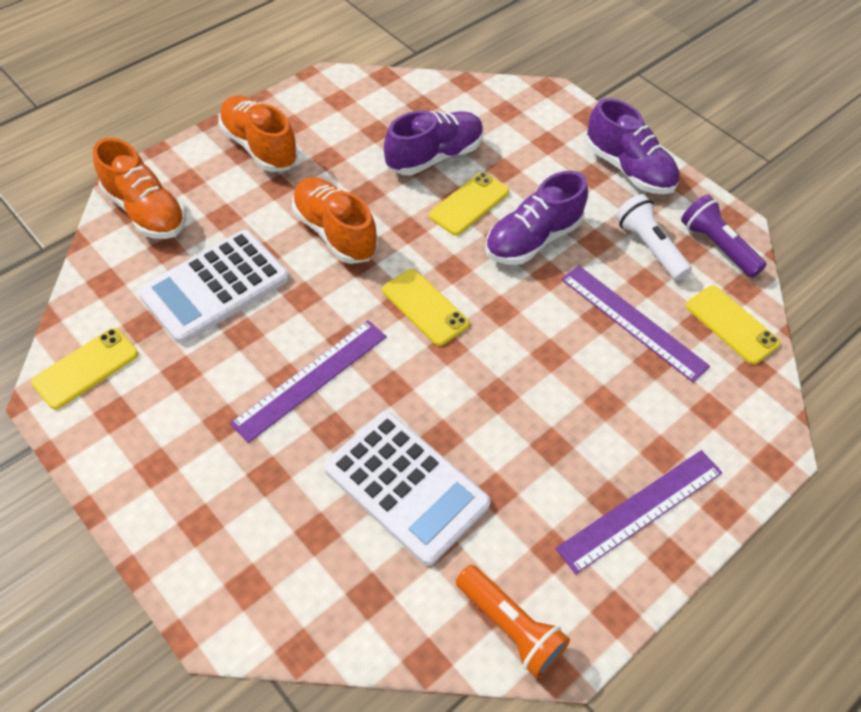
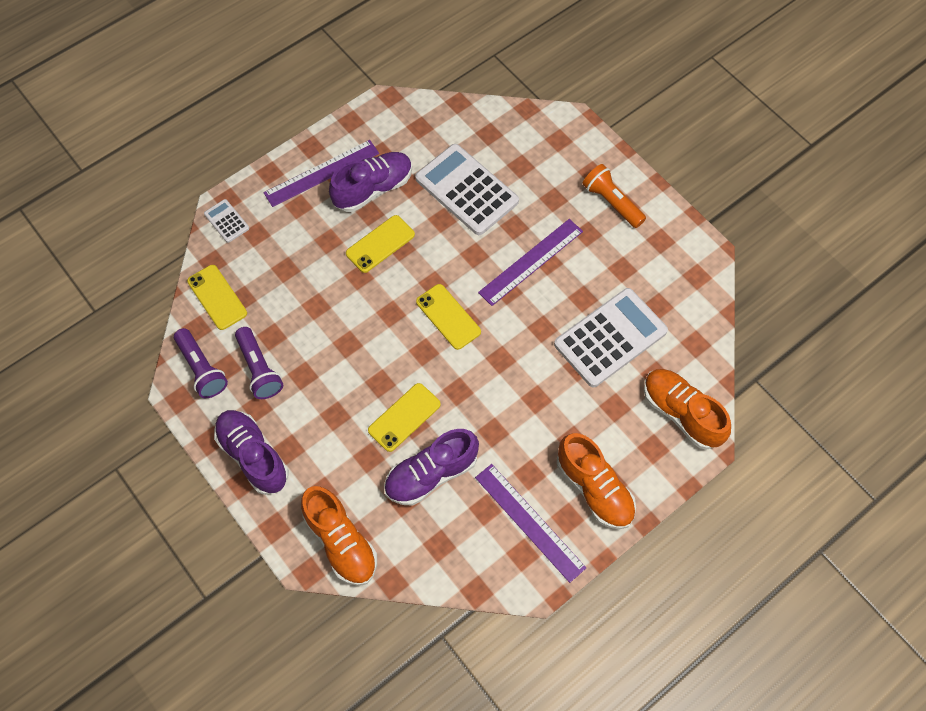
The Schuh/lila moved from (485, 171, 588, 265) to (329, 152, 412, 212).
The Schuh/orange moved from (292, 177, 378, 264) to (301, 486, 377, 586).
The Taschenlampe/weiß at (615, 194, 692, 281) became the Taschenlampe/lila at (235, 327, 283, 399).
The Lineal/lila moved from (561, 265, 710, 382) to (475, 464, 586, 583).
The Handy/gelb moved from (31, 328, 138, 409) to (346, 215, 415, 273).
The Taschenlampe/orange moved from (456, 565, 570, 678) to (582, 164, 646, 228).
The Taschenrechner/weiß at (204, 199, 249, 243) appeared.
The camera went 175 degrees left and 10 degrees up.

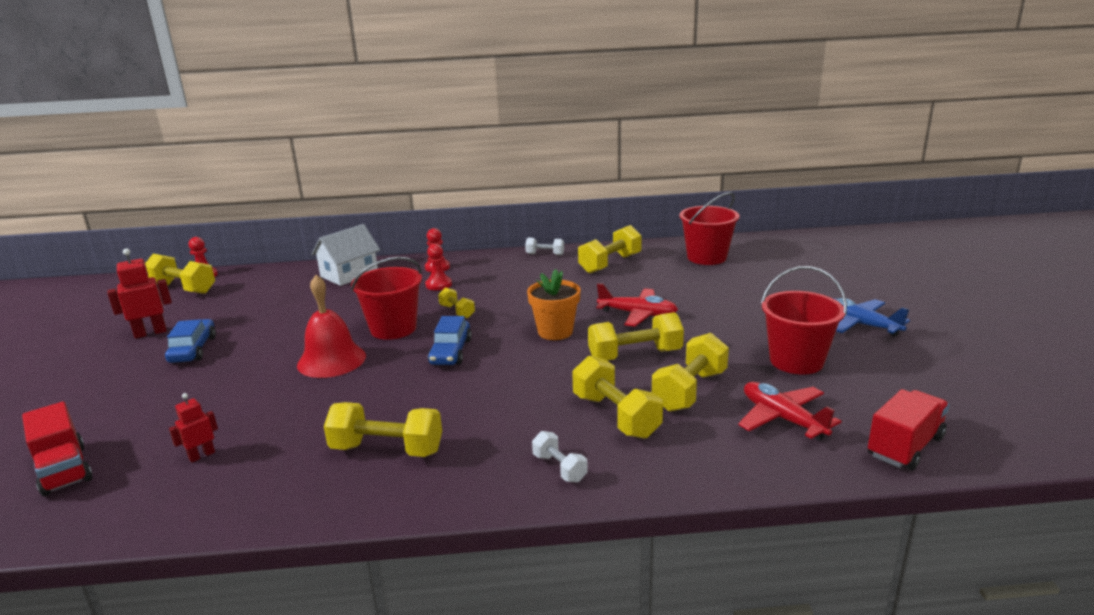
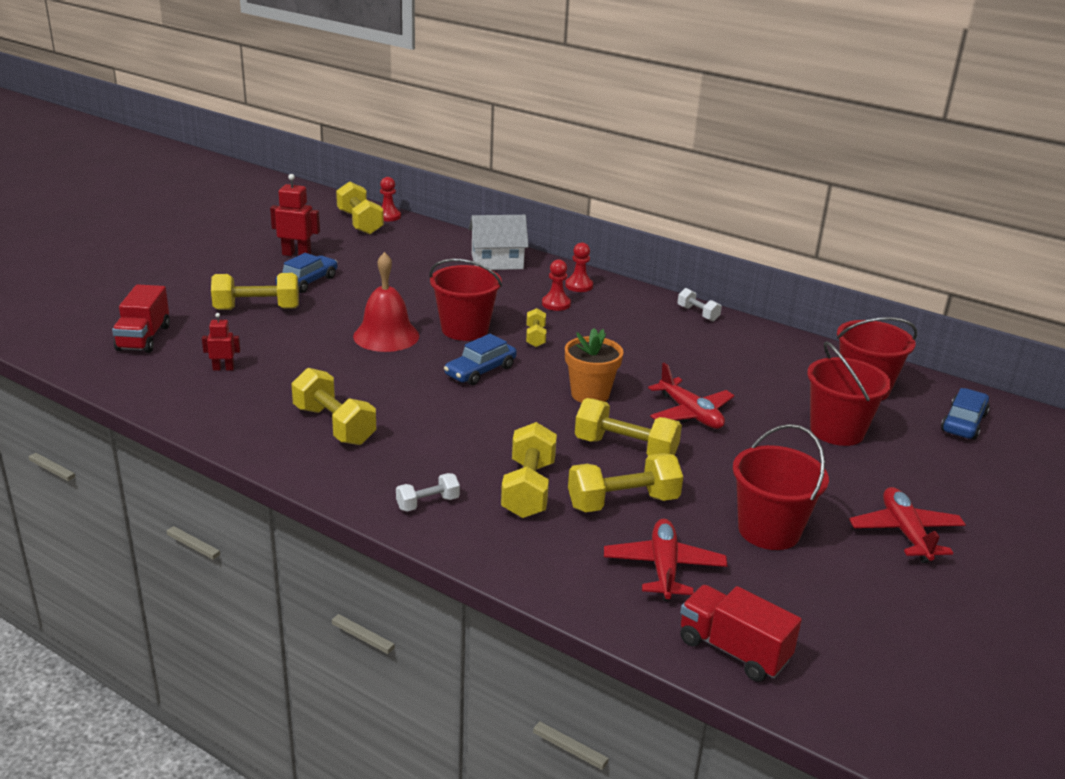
The Hantel/gelb moved from (578, 225, 642, 274) to (211, 273, 299, 310).
The Flugzeug/blau at (833, 298, 910, 337) became the Flugzeug/rot at (849, 487, 966, 563).
The Lastwagen/rot at (868, 389, 949, 470) turned 135 degrees counterclockwise.
The Hantel/weiß at (532, 431, 588, 483) turned 60 degrees clockwise.
The Eimer/rot at (807, 341, 891, 446) appeared.
The Auto/blau at (941, 388, 990, 440) appeared.
The camera went 35 degrees right and 5 degrees up.

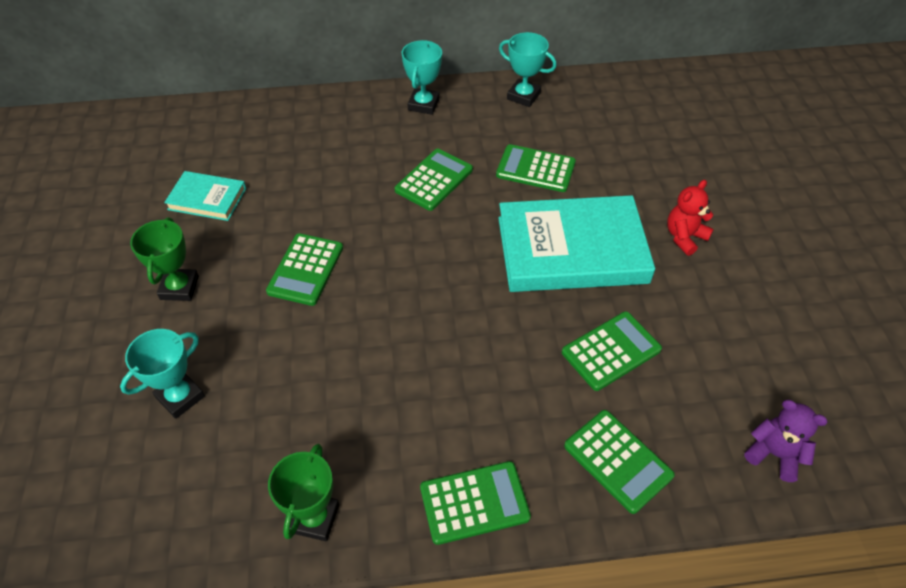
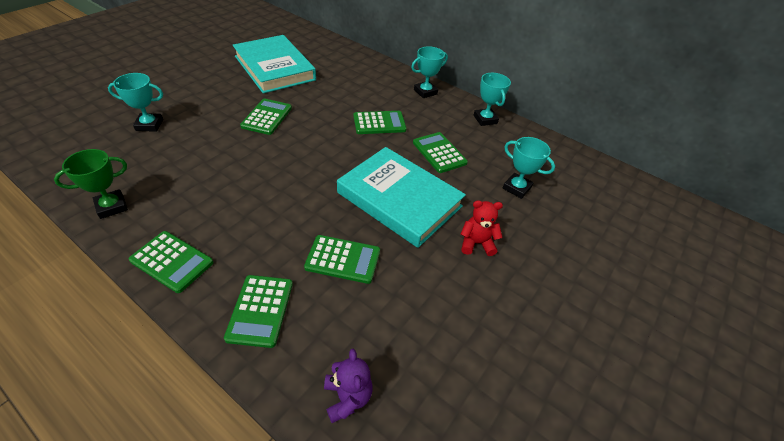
The Buch/türkis at (164, 171, 246, 221) changed to 2.01 times the size.
The Pokal/grün at (130, 217, 199, 301) disappeared.
The Taschenrechner/grün at (266, 233, 343, 306) turned 135 degrees clockwise.
The Pokal/türkis at (503, 137, 555, 199) appeared.
The camera went 40 degrees right and 5 degrees down.

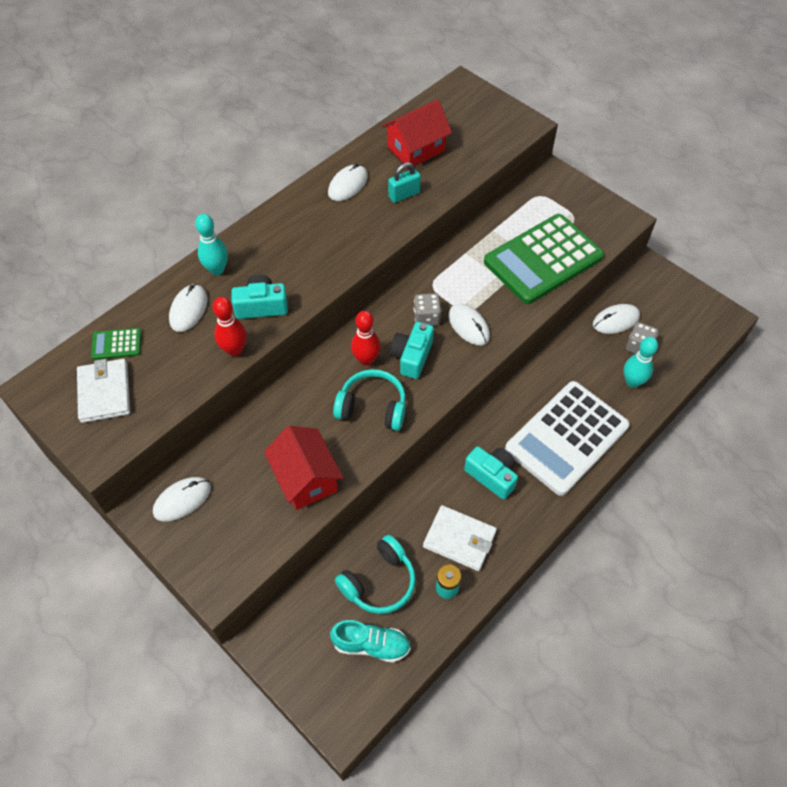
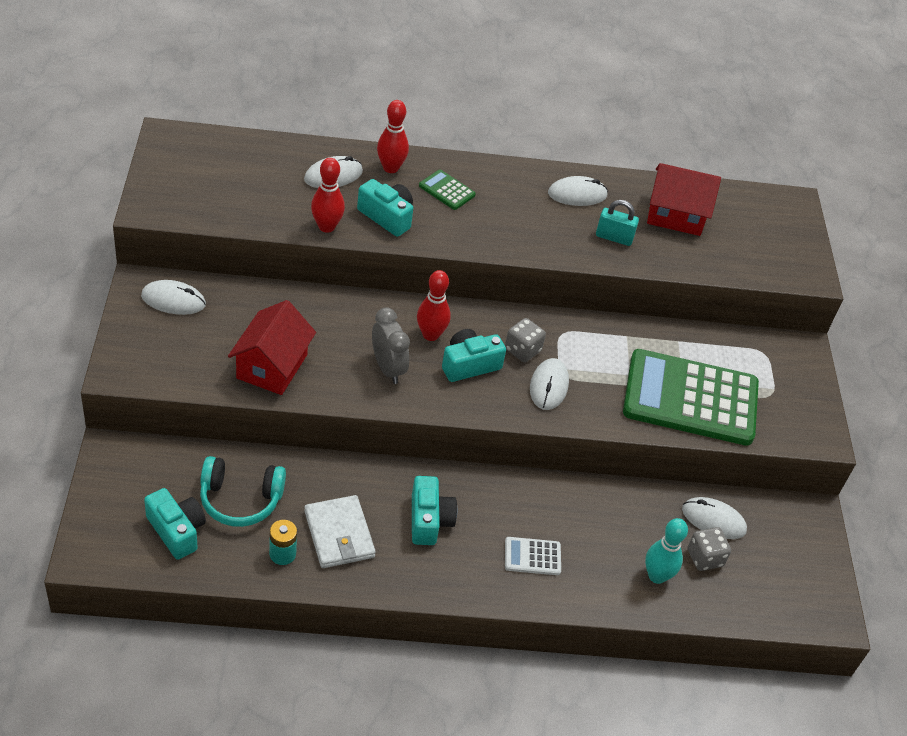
The Bowlingkegel/türkis at (195, 214, 228, 275) became the Bowlingkegel/rot at (377, 100, 409, 173).
The Taschenrechner/grün moved from (91, 328, 142, 360) to (419, 170, 476, 210).
The Geldbörse/weiß at (77, 359, 130, 423) disappeared.
The Kopfhörer/türkis at (333, 369, 406, 431) was replaced by the Wecker/grau at (372, 307, 410, 384).
The Taschenrechner/weiß at (505, 381, 630, 496) changed to 0.40 times the size.
The Schuh/türkis at (330, 620, 411, 663) was replaced by the Kamera/türkis at (144, 488, 206, 560).
The camera went 40 degrees right and 10 degrees down.

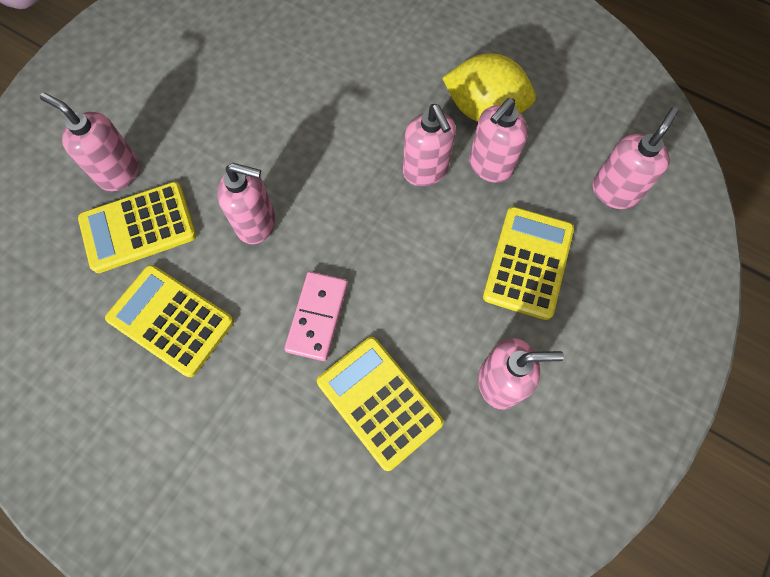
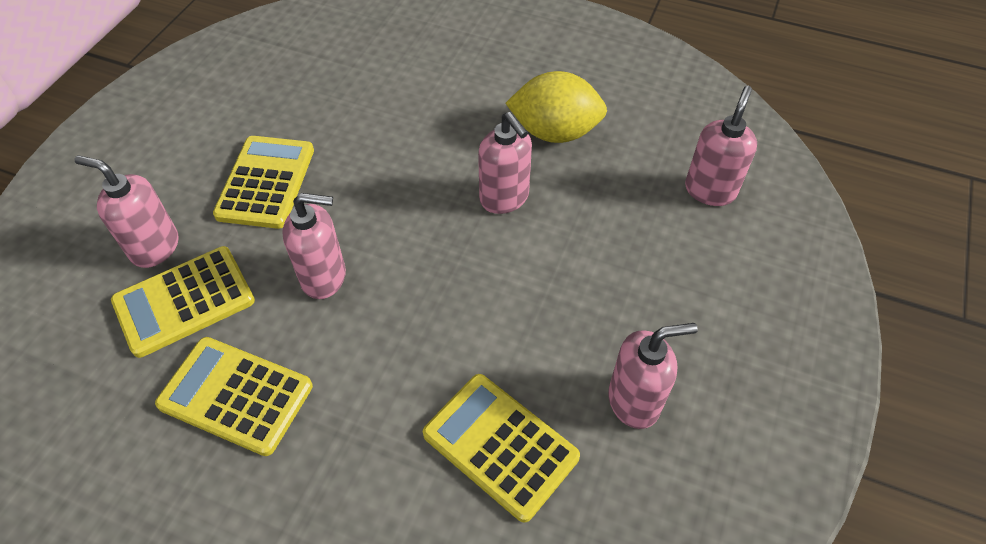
The Seifenspender/rosa at (469, 98, 528, 183) disappeared.
The Taschenrechner/gelb moved from (483, 207, 574, 320) to (213, 136, 314, 229).
The Dominostein/rosa at (284, 272, 348, 361) disappeared.
The camera went 10 degrees left and 15 degrees down.

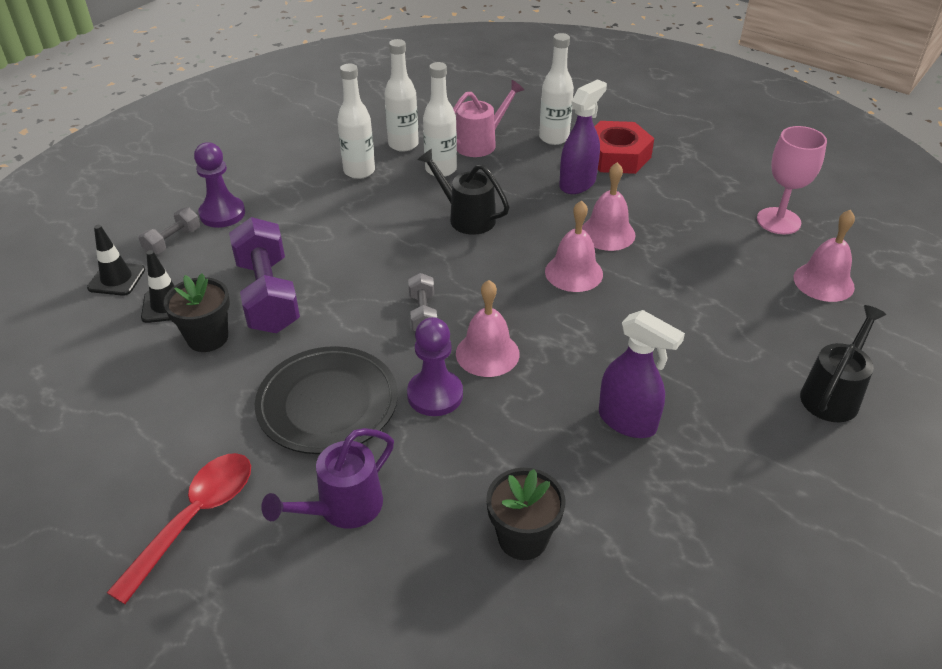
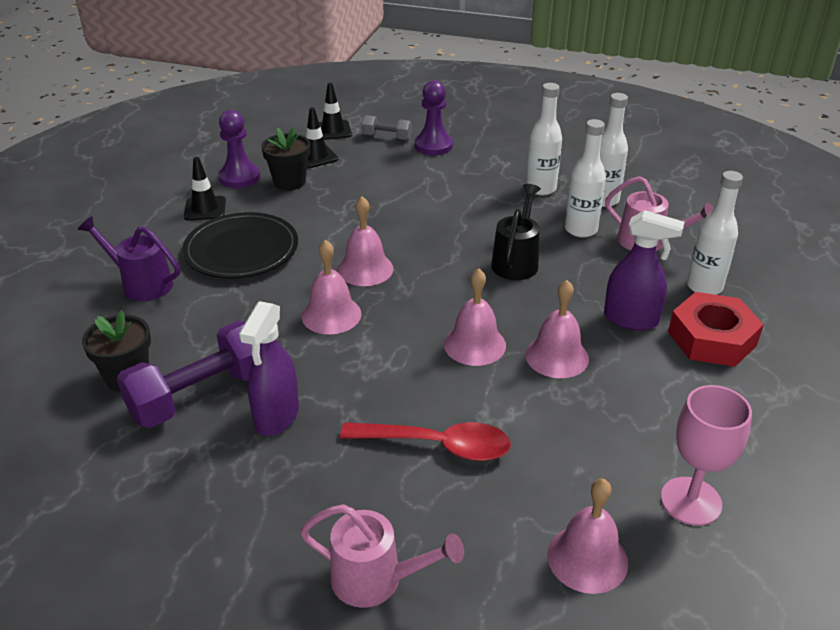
The Hantel/lila moved from (229, 217, 300, 333) to (117, 320, 253, 428).
The Hantel/grau at (408, 273, 437, 331) was replaced by the Glocke/rosa at (337, 196, 394, 286).
The Gießkanne/schwarz at (800, 305, 886, 422) became the Gießkanne/rosa at (300, 504, 464, 608).
The Bauer/lila moved from (407, 317, 463, 416) to (218, 110, 260, 188).
The Löffel/rot moved from (107, 453, 251, 604) to (340, 422, 511, 461).
The Leitkegel/schwarz at (184, 157, 226, 221) appeared.
The camera went 70 degrees right and 5 degrees down.

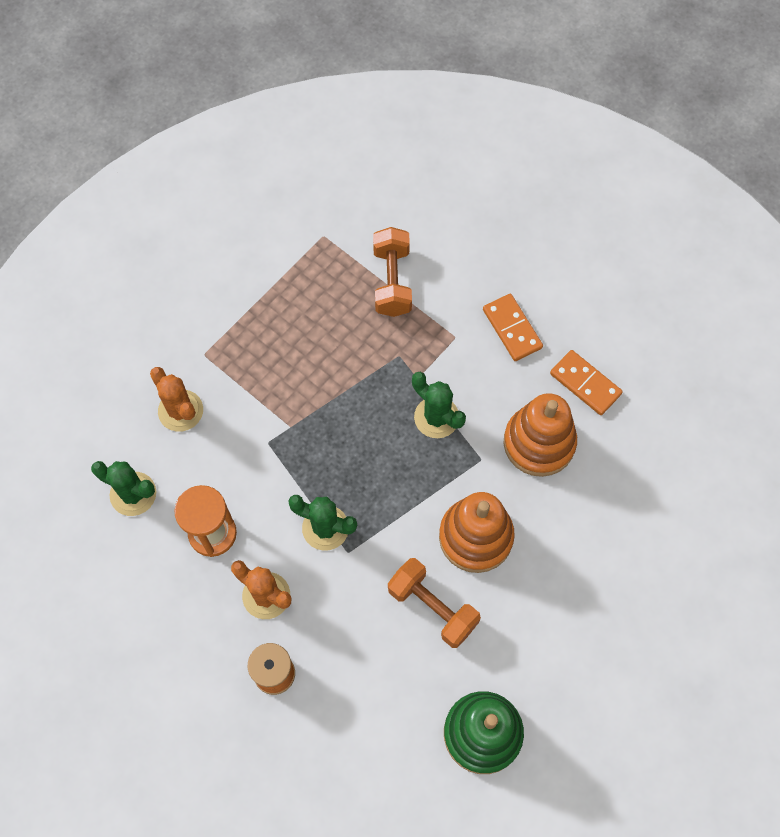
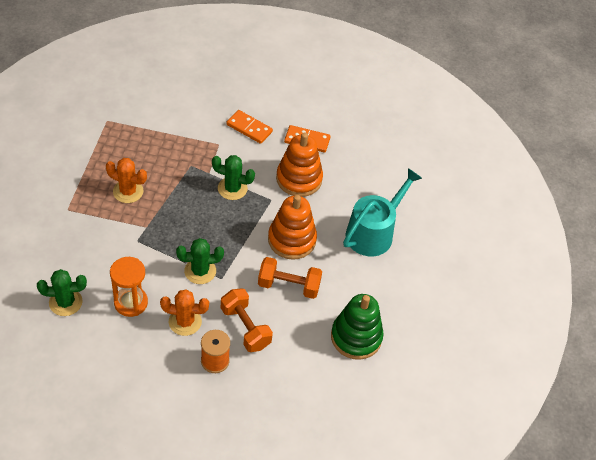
The Hantel/orange moved from (373, 227, 412, 317) to (221, 288, 273, 352).
The Kaktus/orange moved from (150, 367, 203, 432) to (106, 158, 147, 203).
The Gießkanne/türkis at (343, 168, 422, 256) appeared.
The camera went 35 degrees left and 15 degrees down.

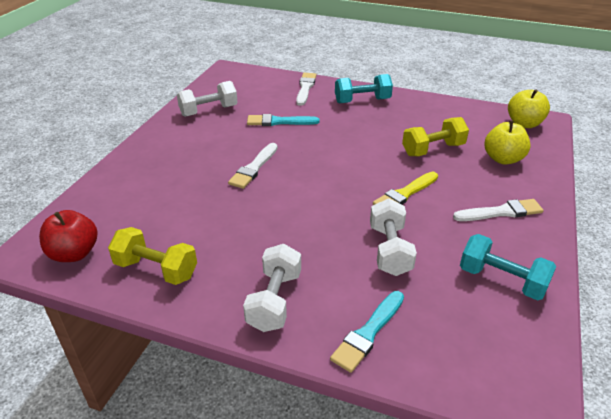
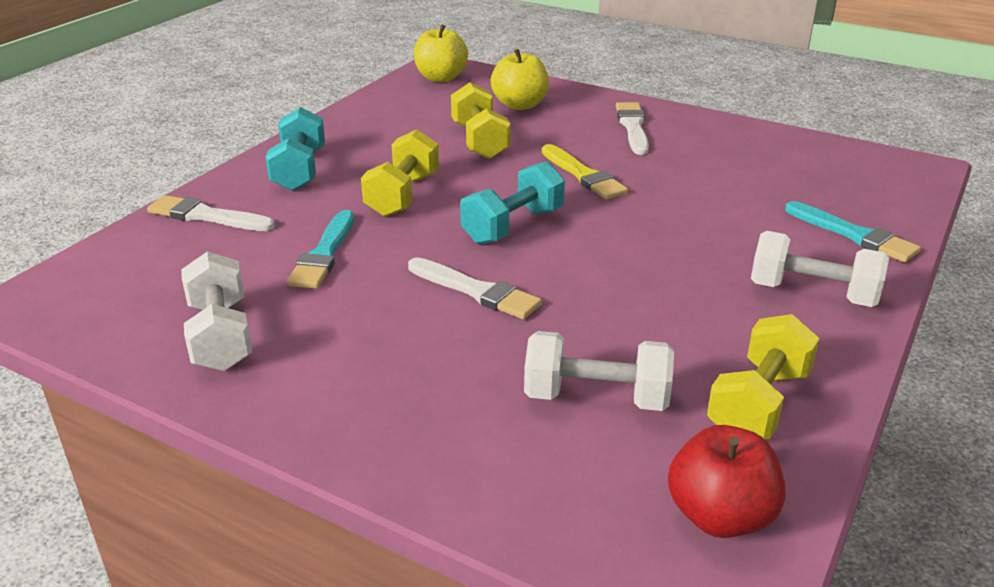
The Hantel/weiß moved from (370, 198, 417, 276) to (524, 331, 674, 411).
The Hantel/türkis moved from (460, 234, 556, 300) to (460, 161, 565, 245).
The Hantel/gelb at (361, 130, 439, 217) appeared.
The camera went 80 degrees left and 5 degrees down.

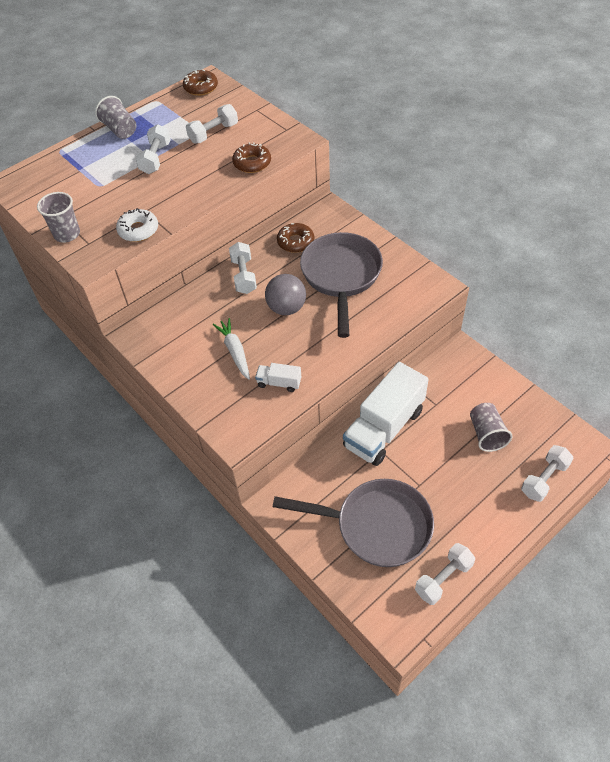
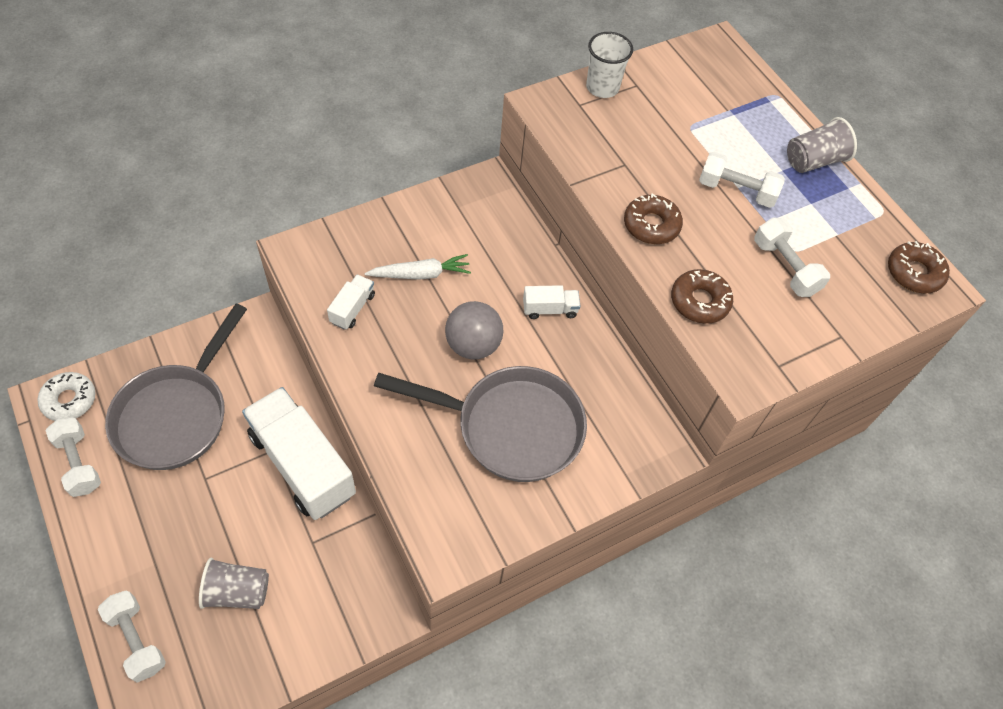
The Becher/grau at (37, 192, 80, 243) became the Becher/weiß at (586, 32, 633, 98).
The Donut/weiß moved from (116, 208, 158, 242) to (38, 372, 96, 421).
The Donut/braun moved from (277, 223, 314, 253) to (624, 194, 683, 244).
The Hantel/weiß at (229, 242, 257, 294) was replaced by the Lastwagen/weiß at (523, 285, 580, 319).
The camera went 95 degrees right and 5 degrees up.

